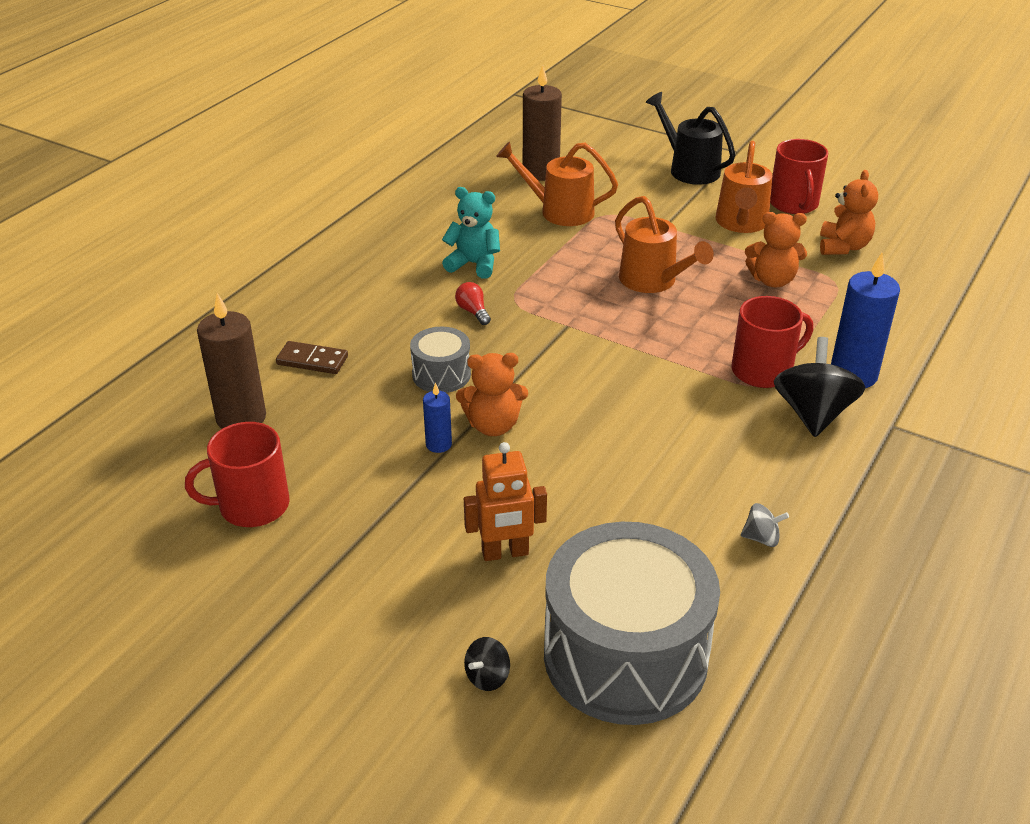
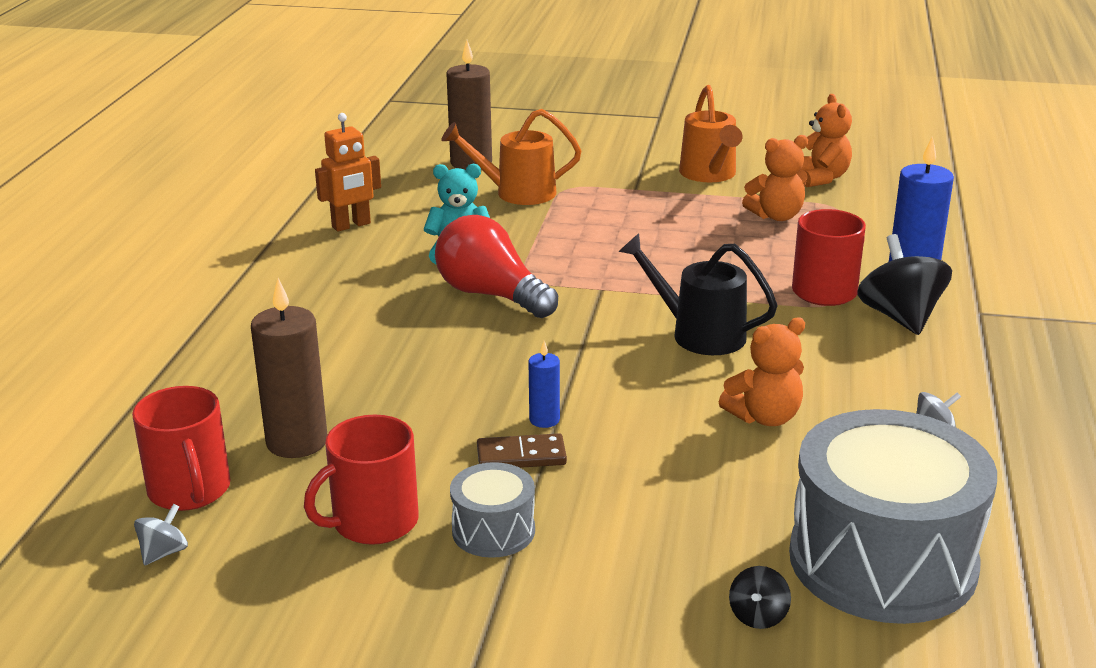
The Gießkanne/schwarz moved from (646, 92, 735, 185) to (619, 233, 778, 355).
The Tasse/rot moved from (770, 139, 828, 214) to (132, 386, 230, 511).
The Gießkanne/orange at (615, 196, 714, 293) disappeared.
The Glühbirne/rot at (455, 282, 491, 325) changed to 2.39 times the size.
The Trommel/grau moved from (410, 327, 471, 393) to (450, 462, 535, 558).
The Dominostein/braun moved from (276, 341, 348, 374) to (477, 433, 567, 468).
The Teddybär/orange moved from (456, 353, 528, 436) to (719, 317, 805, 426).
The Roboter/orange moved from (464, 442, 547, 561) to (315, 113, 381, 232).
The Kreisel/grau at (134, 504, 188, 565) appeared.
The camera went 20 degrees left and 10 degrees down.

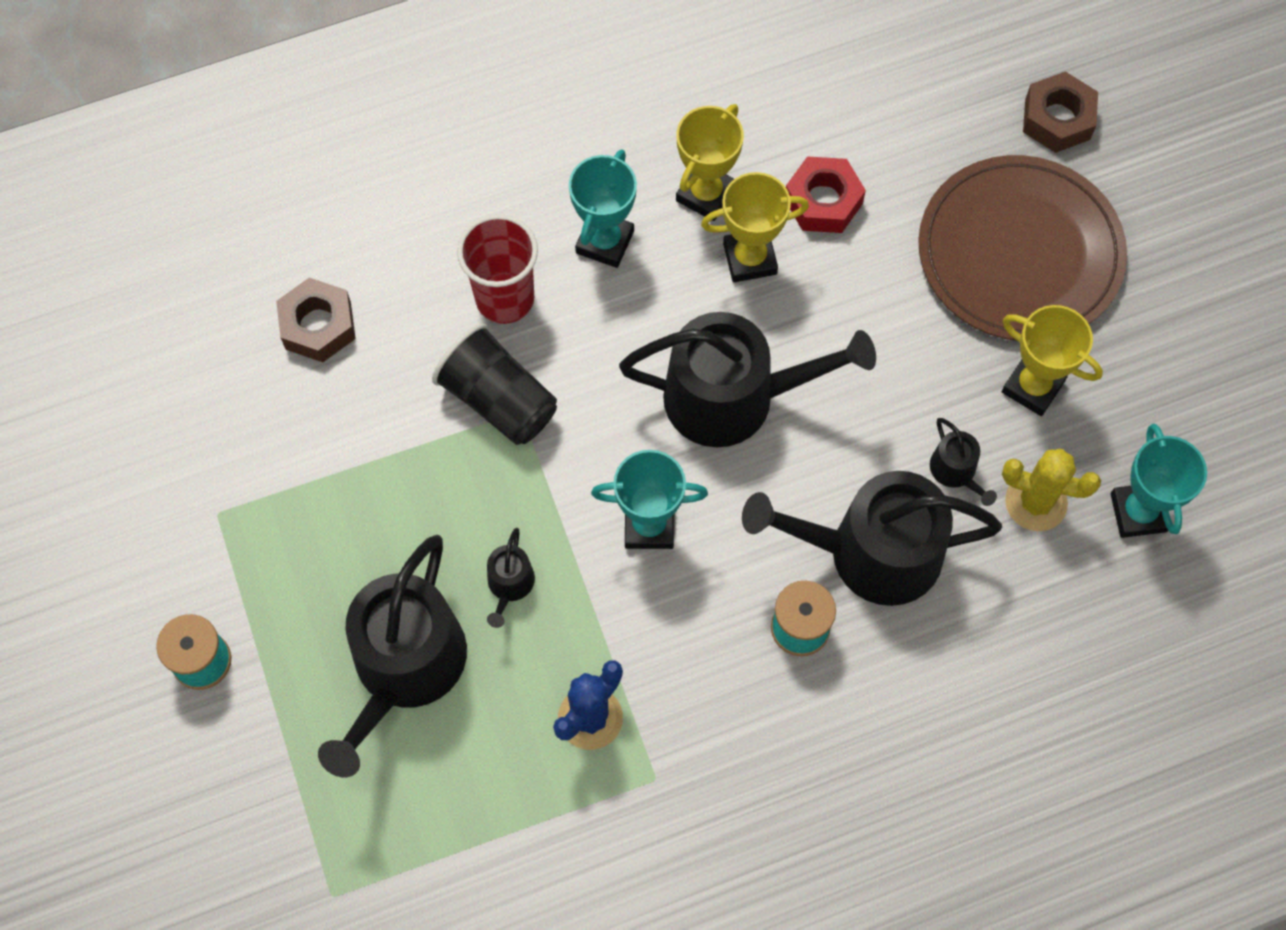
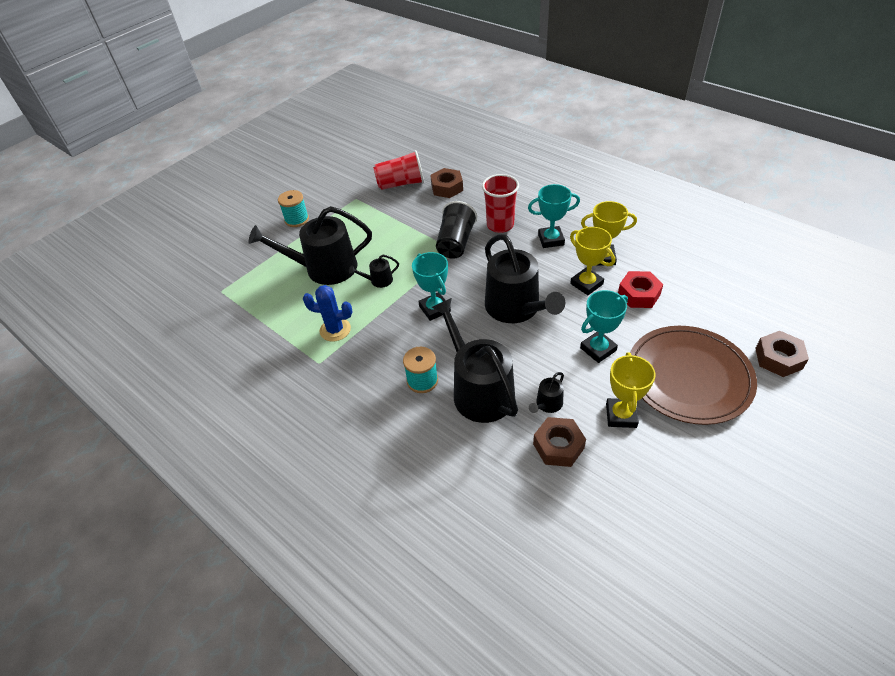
The Pokal/türkis moved from (1111, 424, 1207, 538) to (580, 290, 628, 363).
The Kaktus/gelb at (1002, 448, 1101, 531) was replaced by the Sechskantmutter/braun at (533, 417, 586, 467).
The Becher/rot at (373, 150, 424, 190) appeared.
The camera went 65 degrees right and 20 degrees down.

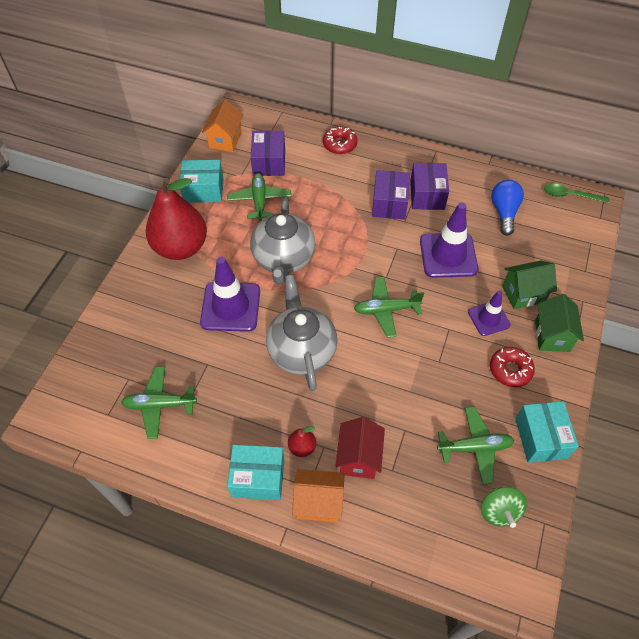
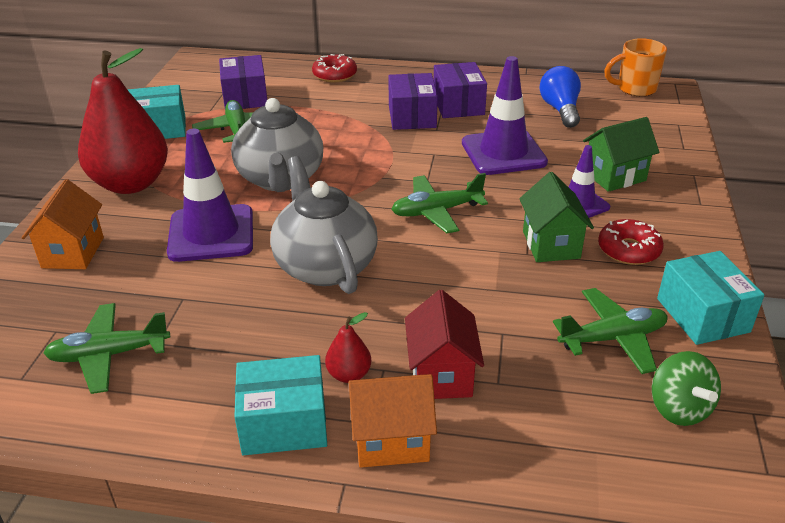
The Haus/orange moved from (202, 99, 243, 152) to (22, 179, 104, 269).
The Löffel/grün at (544, 184, 609, 203) was replaced by the Tasse/orange at (604, 38, 667, 97).
The Haus/grün moved from (535, 294, 584, 352) to (519, 172, 594, 262).
The camera went 10 degrees left and 20 degrees down.

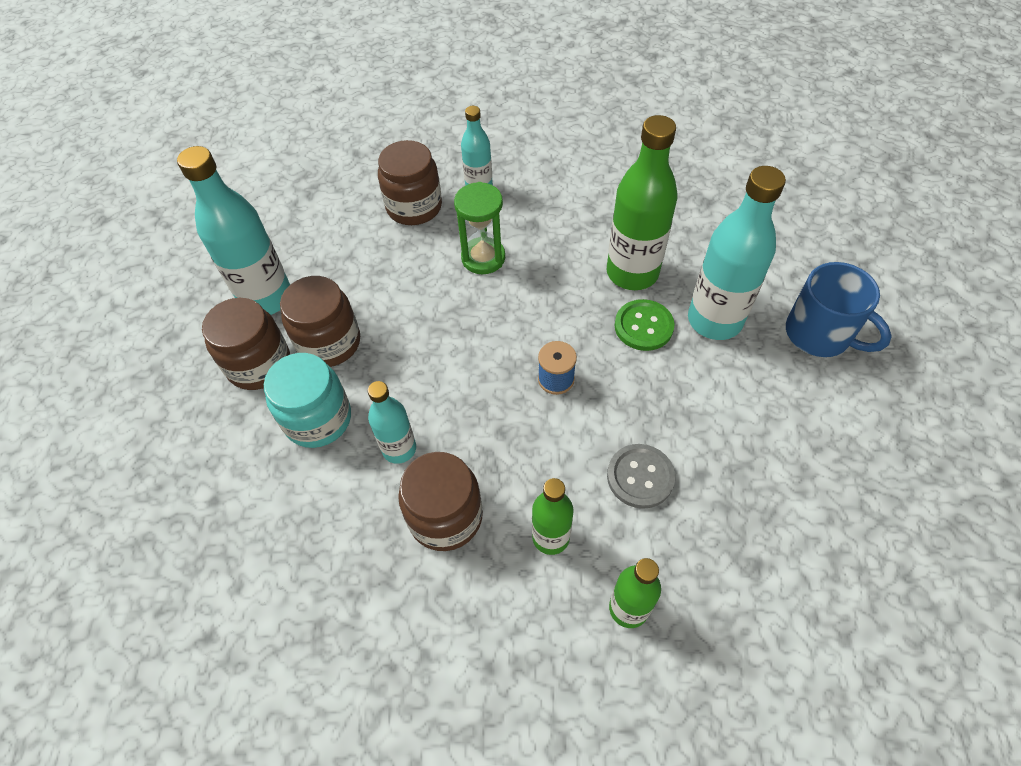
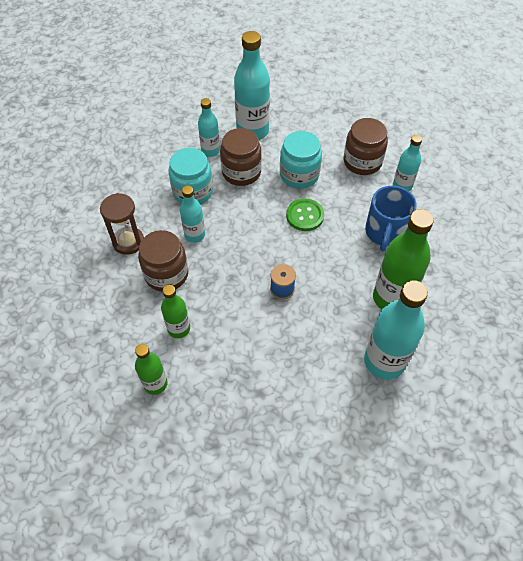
The Sanduhr/grün at (454, 182, 505, 274) disappeared.
The Tasse/blau moved from (786, 262, 892, 357) to (365, 186, 417, 251).
The Einmachglas/braun at (202, 298, 290, 390) was replaced by the Flasche/türkis at (198, 98, 220, 157).
The Knopf/grün moved from (615, 299, 675, 351) to (286, 198, 324, 231).
The Knopf/grau at (607, 444, 675, 509) disappeared.
The Einmachglas/türkis at (280, 131, 322, 189) appeared.
The Sanduhr/braun at (100, 193, 144, 255) appeared.
The camera went 60 degrees right and 0 degrees up.

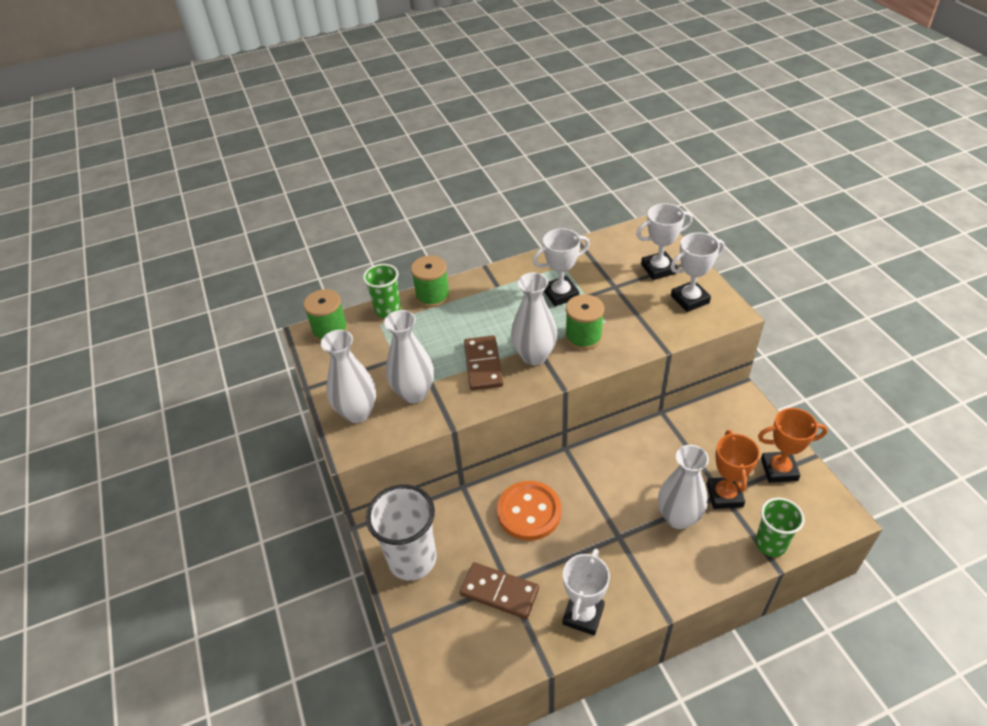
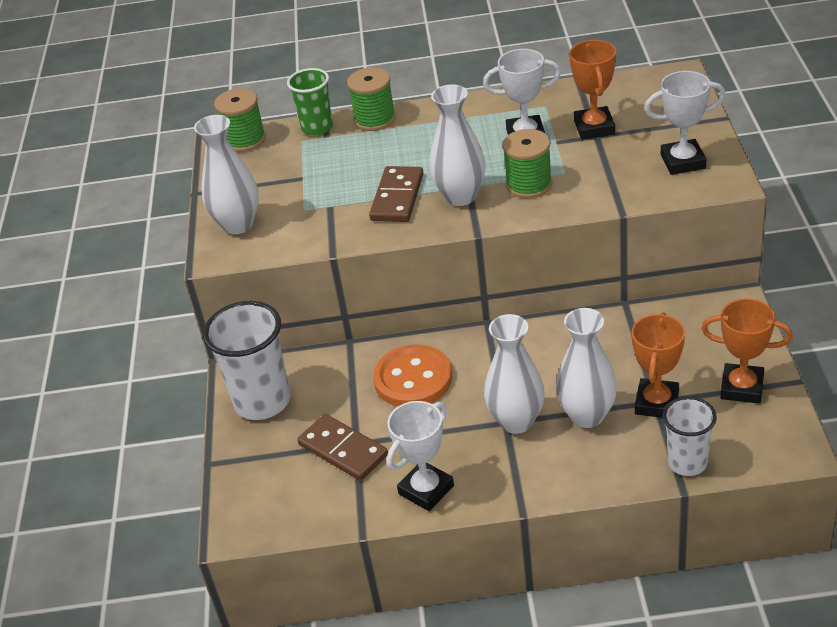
The Pokal/weiß at (636, 203, 692, 280) disappeared.
The Vase/weiß moved from (384, 310, 434, 403) to (484, 314, 545, 434).
The Becher/grün at (755, 498, 804, 557) became the Becher/weiß at (663, 396, 717, 476).
The Pokal/orange at (569, 40, 616, 140) appeared.
The camera went 20 degrees right and 5 degrees down.

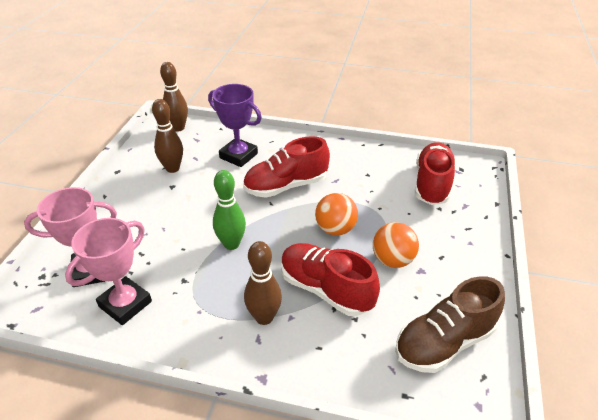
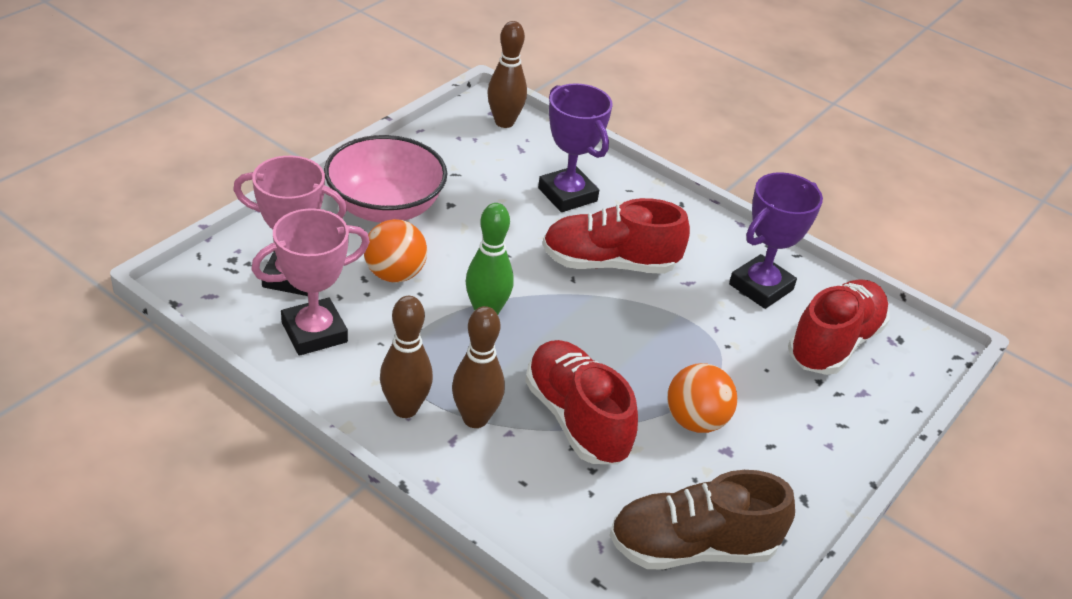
The Bowlingkegel/braun moved from (152, 99, 183, 173) to (380, 296, 433, 418).
The Ball/orange moved from (315, 193, 358, 236) to (364, 219, 427, 283).
The Schüssel/rosa at (324, 135, 447, 223) appeared.
The Pokal/lila at (729, 172, 823, 309) appeared.
The camera went 20 degrees right and 0 degrees up.

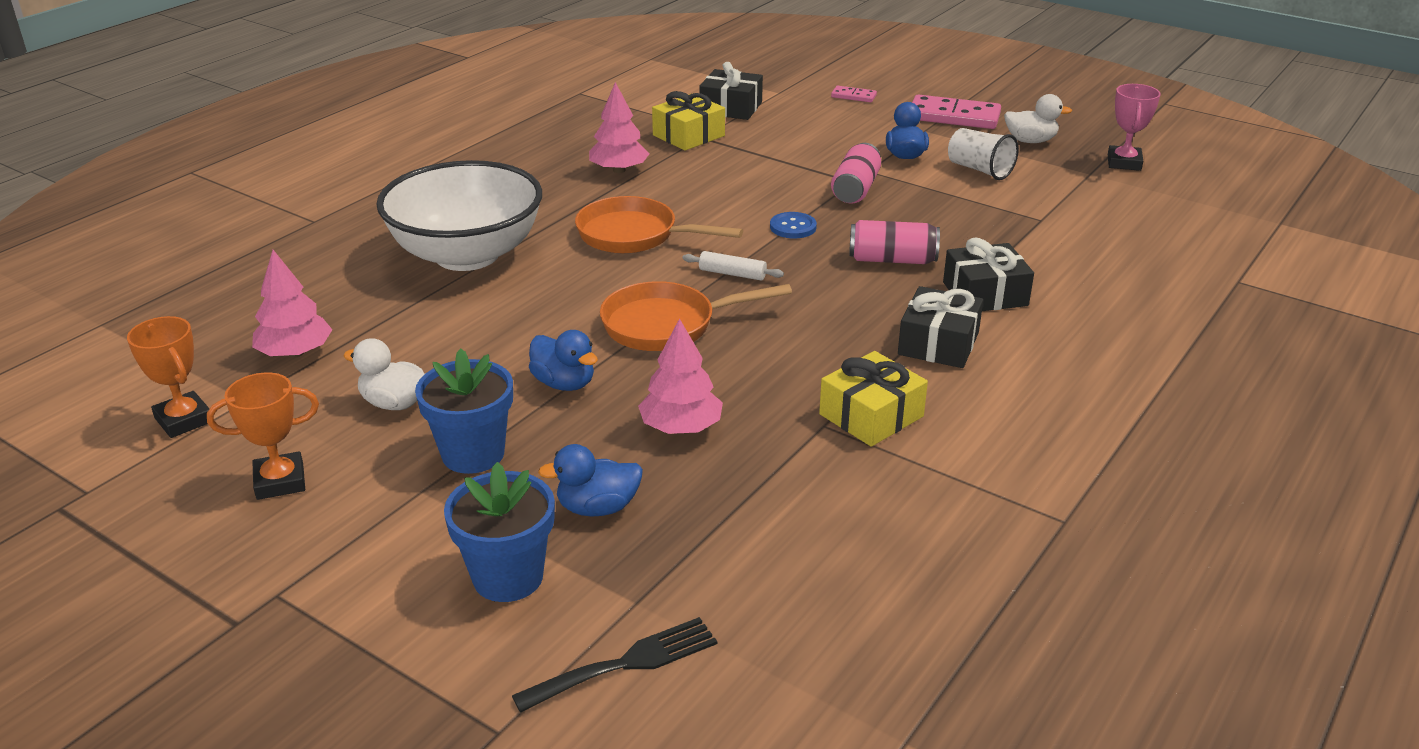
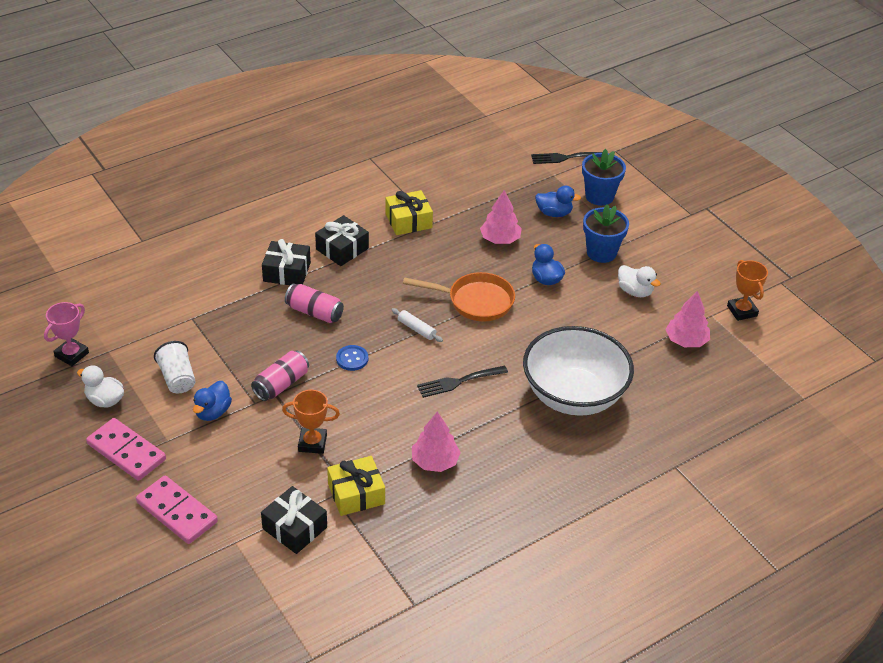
The Dominostein/rosa at (831, 86, 877, 102) changed to 2.00 times the size.
The Pfanne/orange at (575, 196, 743, 253) was replaced by the Gabel/schwarz at (417, 366, 508, 398).
The Pokal/orange moved from (207, 372, 319, 500) to (282, 390, 340, 454).
The camera went 160 degrees left and 10 degrees up.

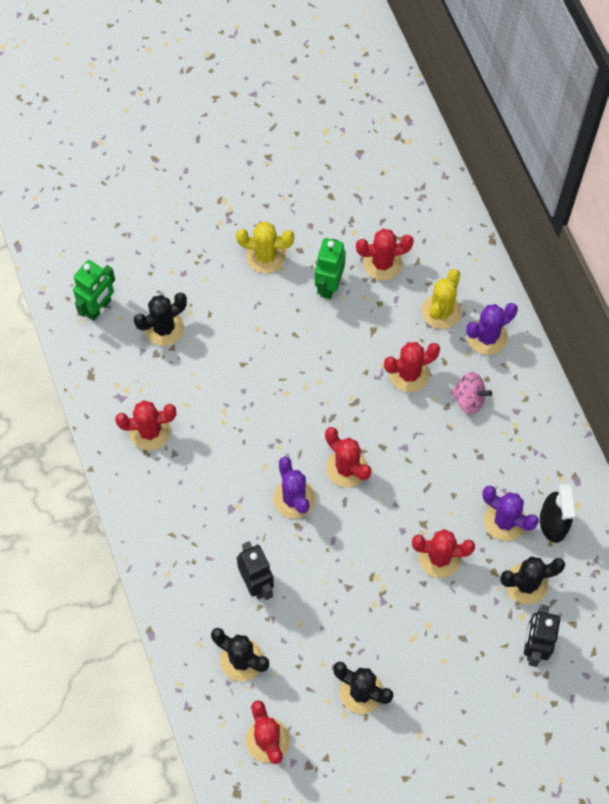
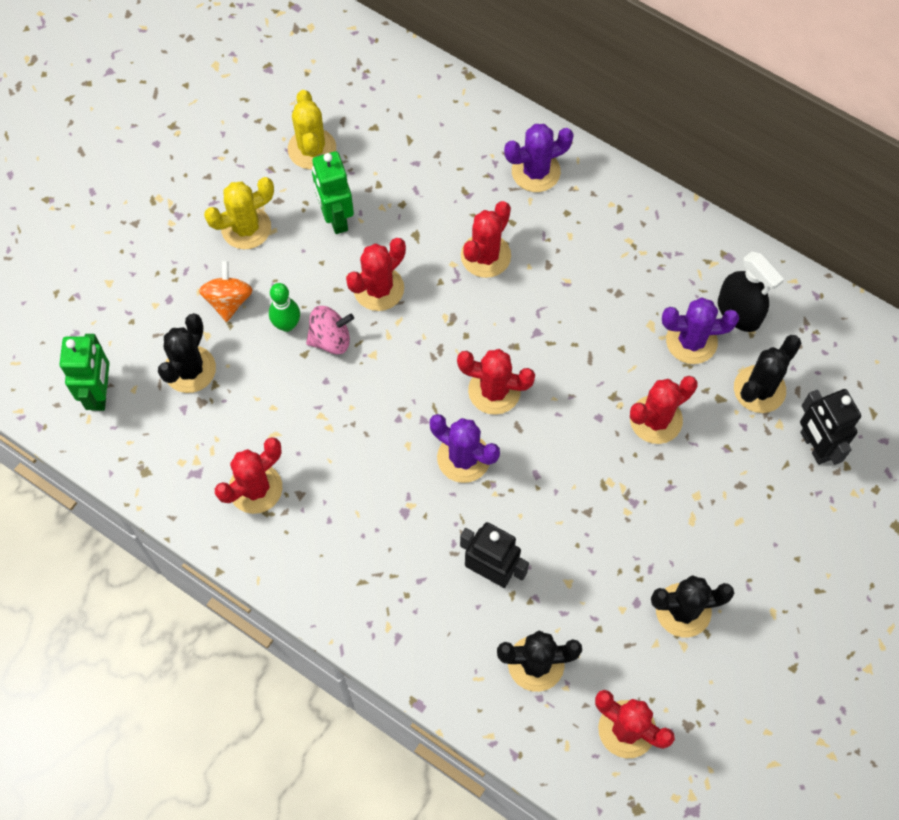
The Kaktus/rot moved from (356, 229, 414, 280) to (346, 238, 406, 311).
The Kaktus/gelb moved from (422, 269, 462, 329) to (288, 90, 336, 169).
The Kaktus/lila at (466, 303, 518, 355) turned 45 degrees clockwise.
The Kreisel/rosa moved from (451, 372, 492, 414) to (306, 306, 354, 354).
The Kreisel/orange at (199, 260, 253, 322) appeared.
The Bowlingkegel/grün at (269, 283, 300, 332) appeared.
The camera went 35 degrees left and 0 degrees up.

